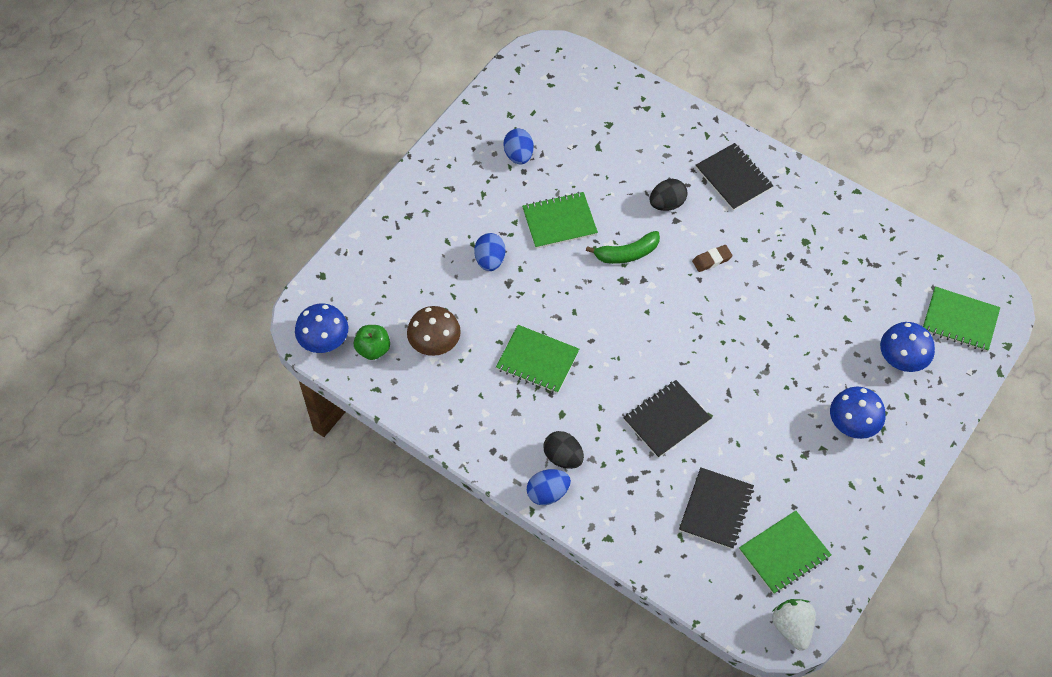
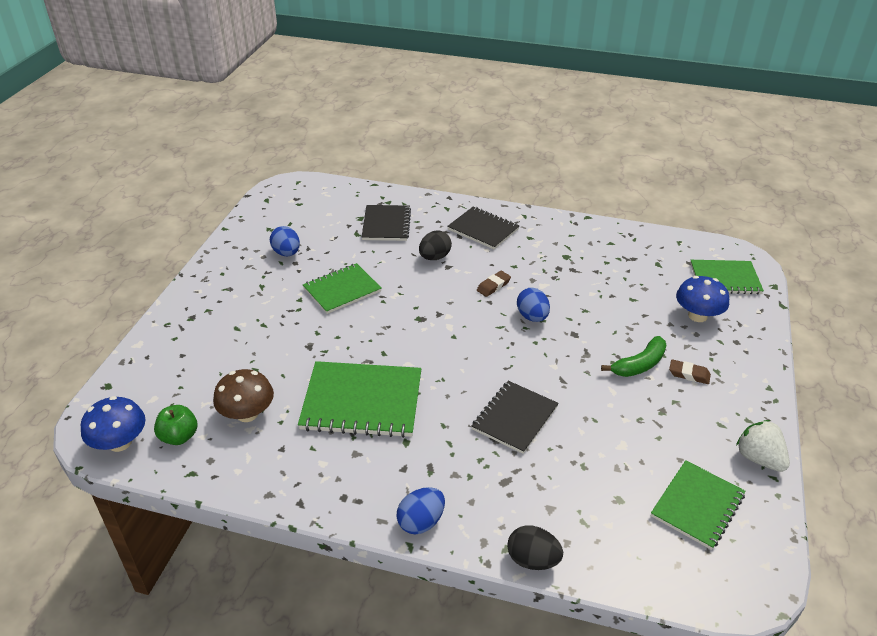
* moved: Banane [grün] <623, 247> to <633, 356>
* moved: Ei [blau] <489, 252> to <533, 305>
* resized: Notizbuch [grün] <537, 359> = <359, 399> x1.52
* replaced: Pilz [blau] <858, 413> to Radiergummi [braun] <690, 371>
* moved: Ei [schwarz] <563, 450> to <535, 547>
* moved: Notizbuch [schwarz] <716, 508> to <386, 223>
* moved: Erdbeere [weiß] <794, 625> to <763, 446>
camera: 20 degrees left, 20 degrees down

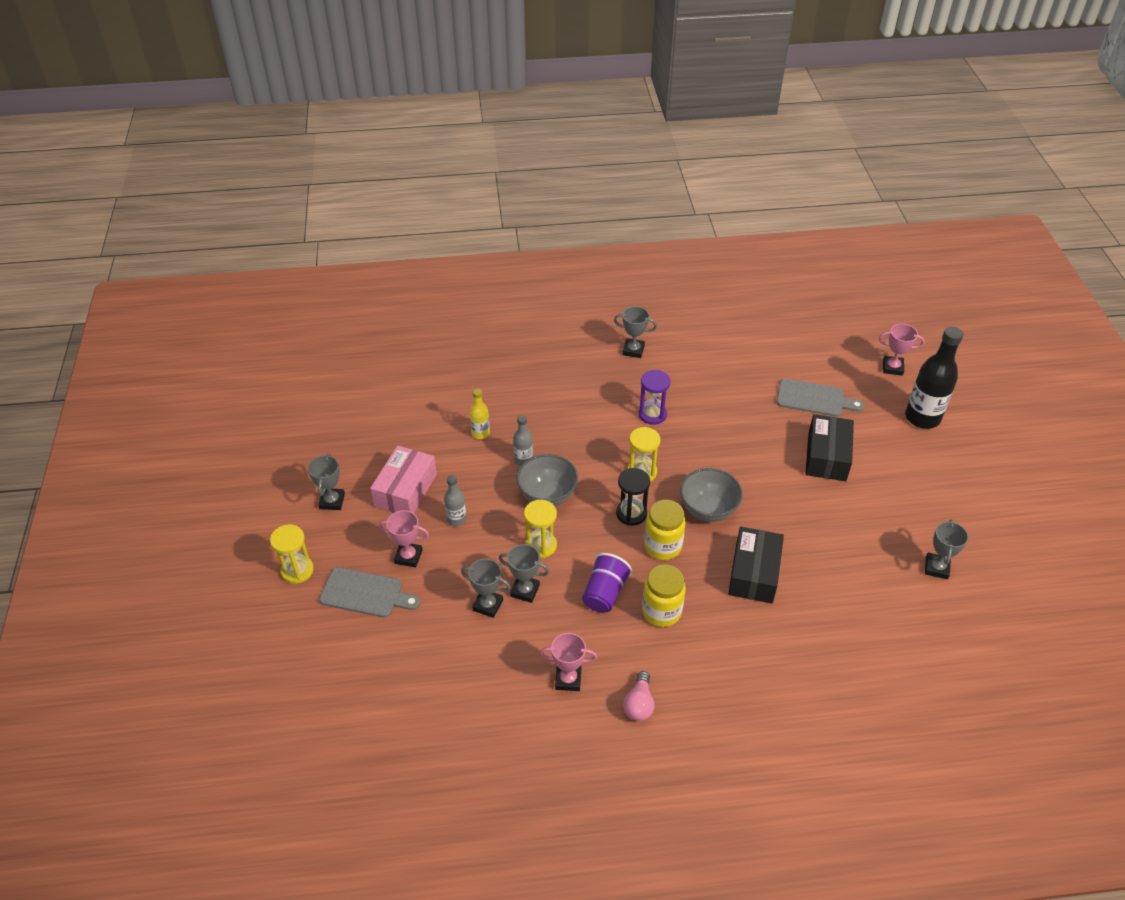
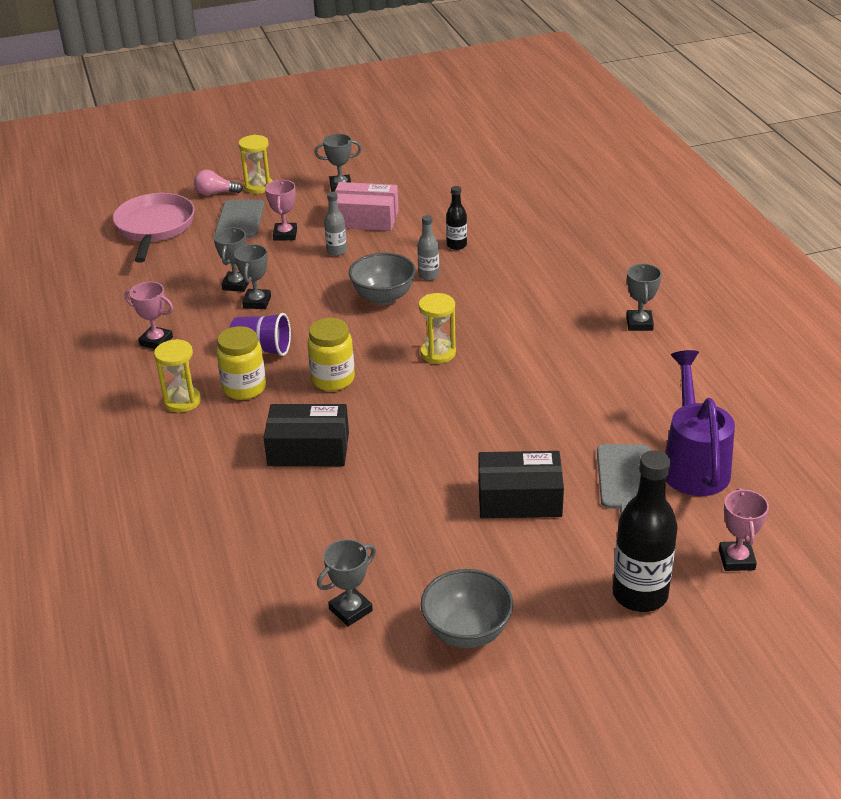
* removed: Sanduhr [lila] <654, 397>
* recoloured: Flasche [gelb] <479, 414> to Flasche [schwarz] <456, 218>
* removed: Sanduhr [schwarz] <633, 497>
* moved: Schüssel [grau] <711, 495> to <467, 608>
* moved: Sanduhr [gelb] <540, 529> to <177, 376>
* turned: Pokal [grau] <947, 549> = <346, 582> 45 degrees counterclockwise
* turned: Pokal [rosa] <568, 662> = <149, 315> 60 degrees counterclockwise
* moved: Glühbirne [rosa] <639, 696> to <218, 182>
* added: Pfanne [rosa] <154, 228>
* added: Gießkanne [lila] <700, 423>
camera: 80 degrees right, 10 degrees down

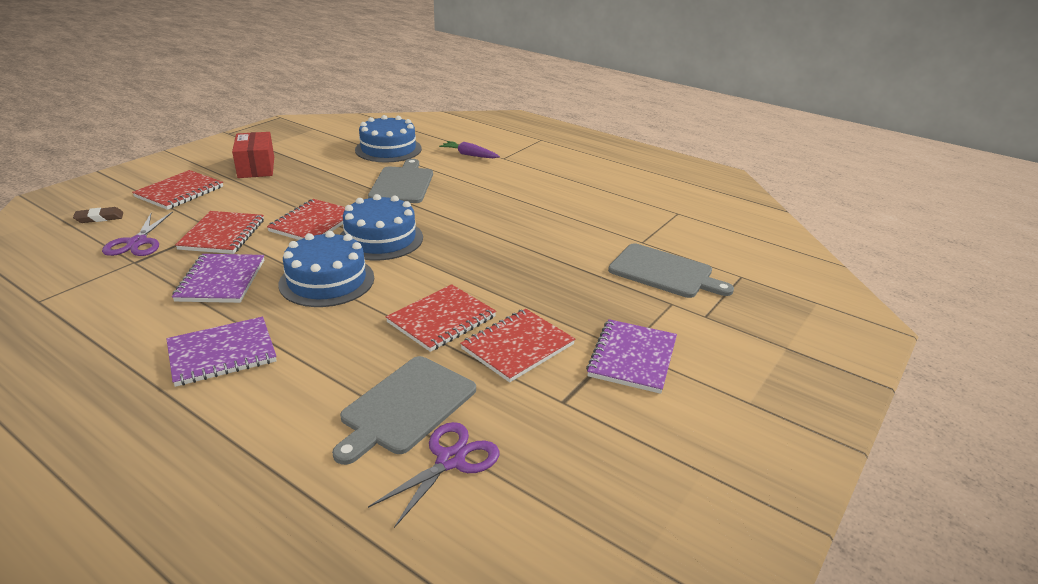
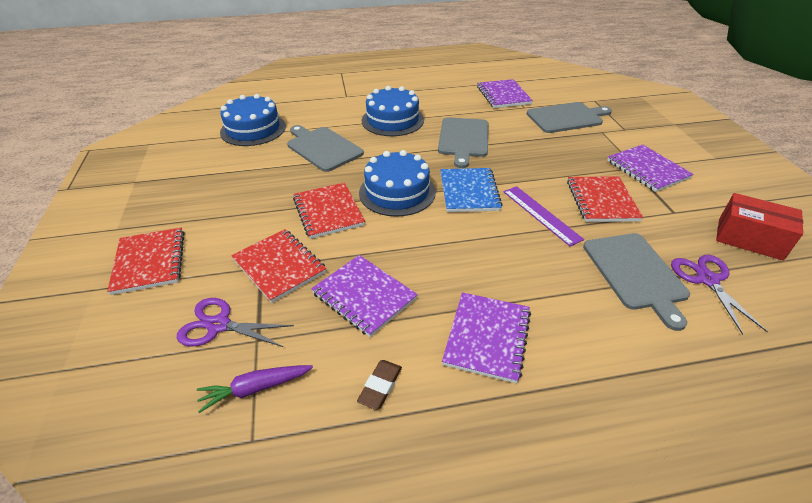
* moved: Schachtel [rot] <253, 155> to <759, 227>
* moved: Karotte [lila] <469, 149> to <255, 389>
* moved: Radiergummi [braun] <98, 215> to <379, 385>
* turned: Schere [lila] <137, 233> = <235, 322> 150 degrees clockwise
* moved: Kuchen [blau] <326, 269> to <393, 111>
* replaced: Notizbuch [rot] <441, 318> to Lineal [lila] <543, 216>
* added: Notizbuch [lila] <505, 93>
* added: Schneidebrett [grau] <463, 142>
* added: Notizbuch [blau] <471, 190>
camera: 45 degrees left, 10 degrees up

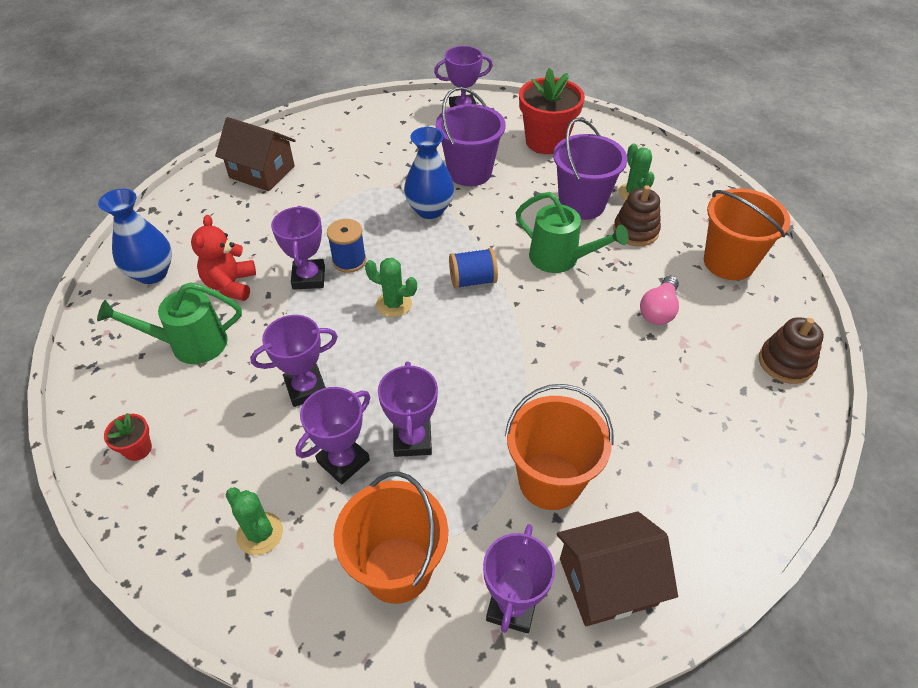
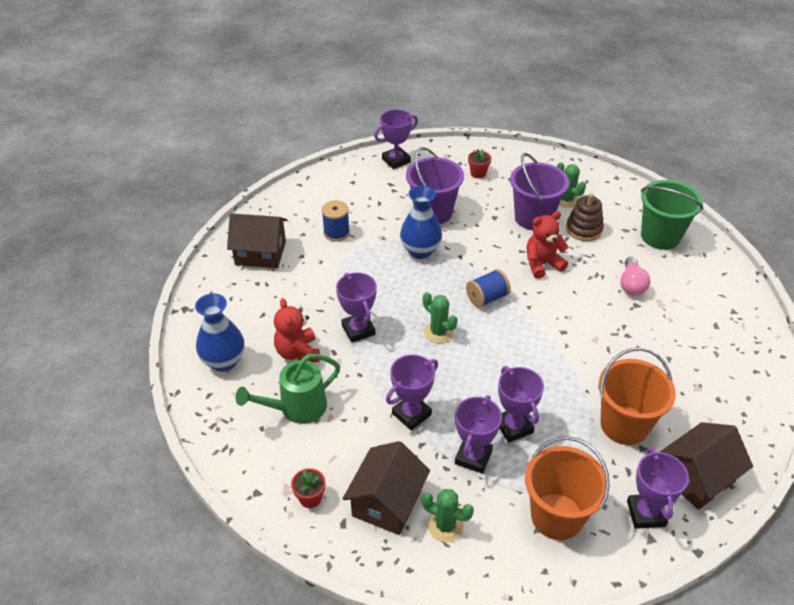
* resized: Blumentopf [rot] <552, 111> = <479, 163> x0.45
* recoloured: Eimer [orange] <747, 234> to Eimer [grün] <672, 215>
* replaced: Gießkanne [grün] <572, 232> to Teddybär [rot] <548, 245>
* moved: Garnrolle [blau] <346, 246> to <336, 221>
* turned: Kaktus [grün] <391, 287> = <440, 317> 45 degrees clockwise
* removed: Stapelspielzeug [braun] <791, 350>
* added: Haus [braun] <386, 488>
camera: 20 degrees left, 5 degrees down

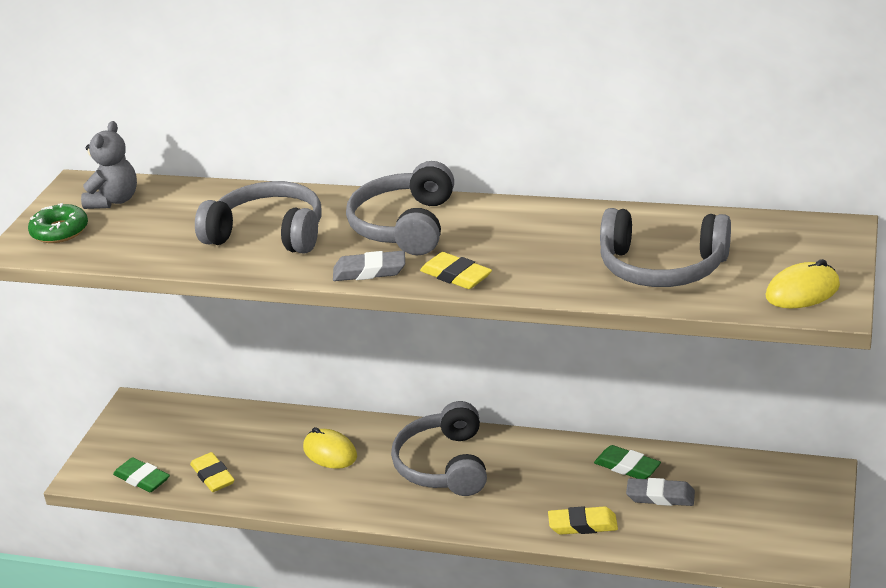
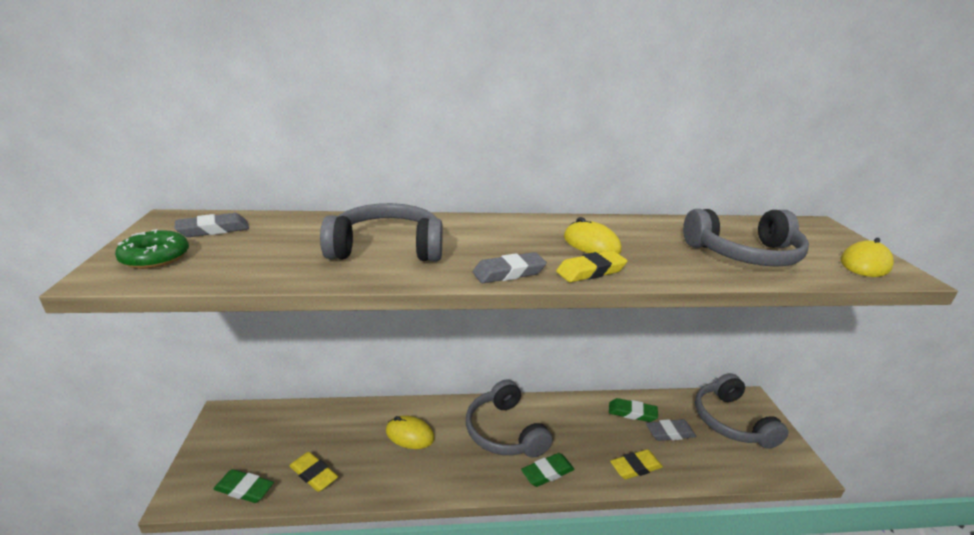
* replaced: Teddybär [grau] <109, 165> to Radiergummi [grau] <212, 225>
* moved: Kopfhörer [grau] <400, 208> to <741, 411>
* turned: Radiergummi [gelb] <456, 270> = <591, 267> 45 degrees counterclockwise
* added: Computermaus [gelb] <592, 235>
* added: Radiergummi [grün] <548, 470>
camera: 25 degrees left, 5 degrees down

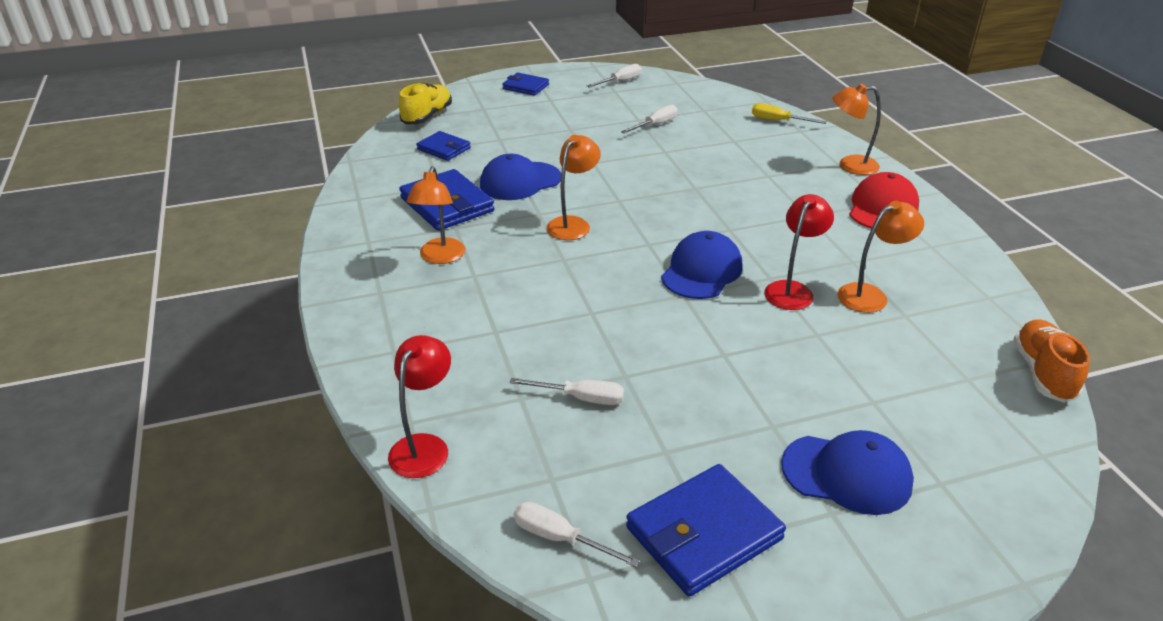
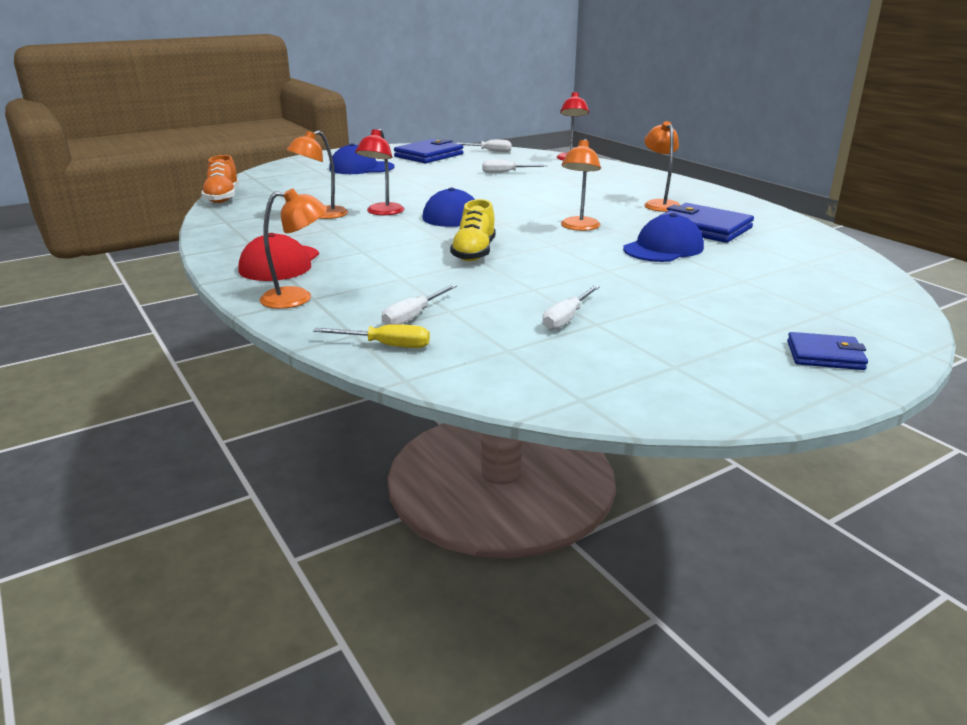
* moved: Schraubenzieher [weiß] <614, 76> to <419, 304>
* moved: Schuh [gelb] <425, 103> to <472, 230>
* removed: Geldbörse [blau] <443, 146>
camera: 165 degrees right, 10 degrees down

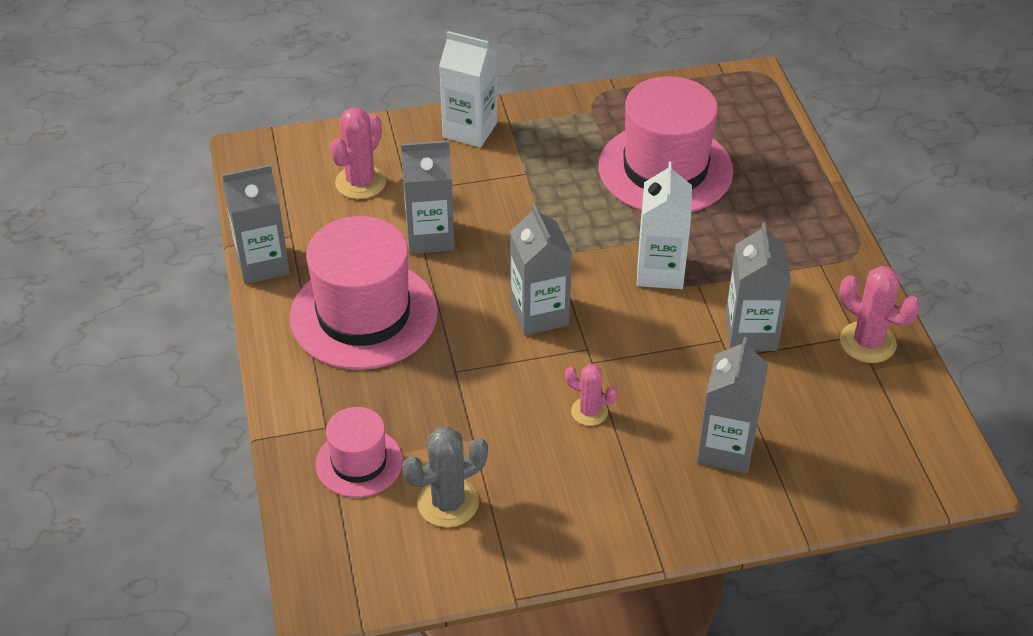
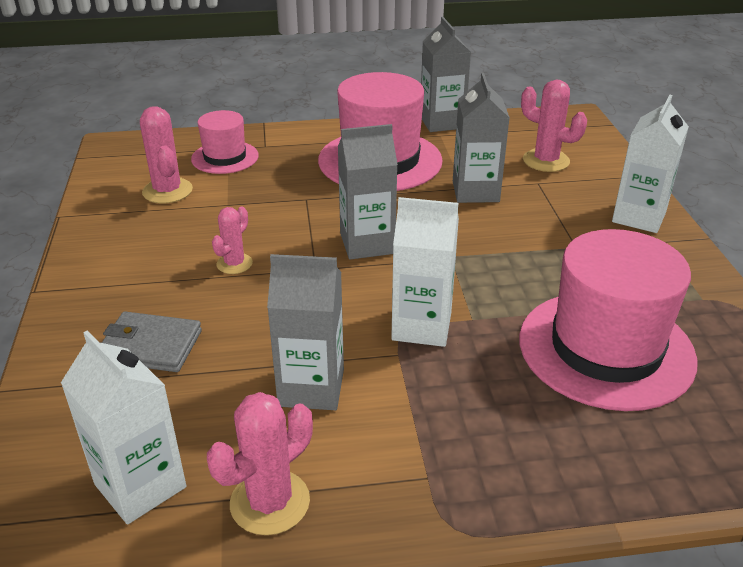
* replaced: Getränkekarton [grau] <732, 405> to Geldbörse [grau] <152, 341>
* recoloured: Kaktus [grau] <445, 477> to Kaktus [rosa] <166, 155>
* added: Getränkekarton [weiß] <123, 427>
camera: 95 degrees right, 10 degrees down

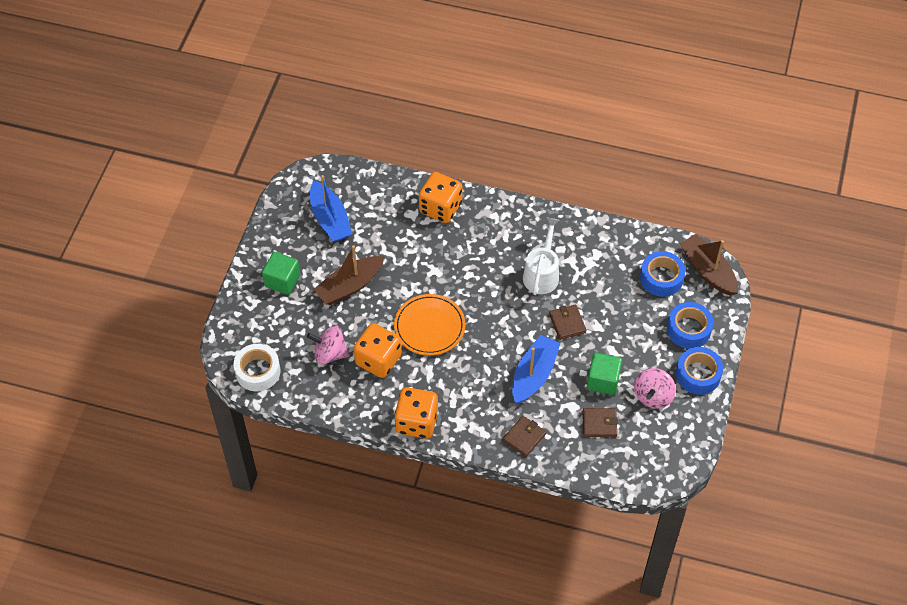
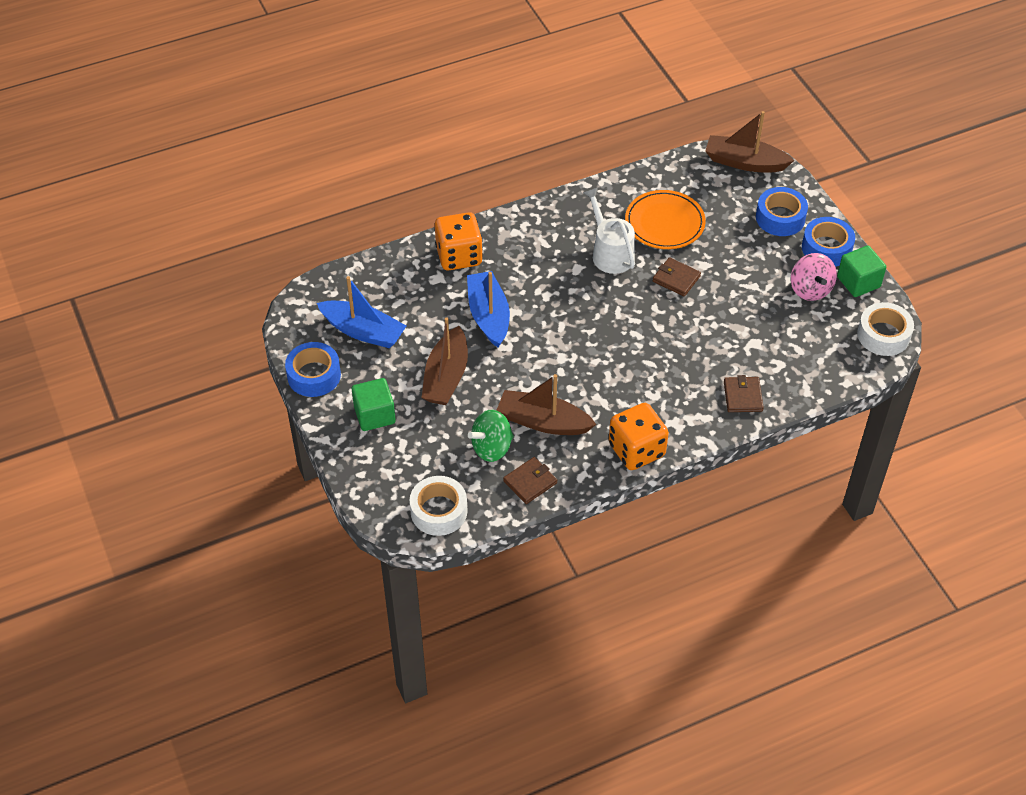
* moved: Klebeband [blau] <662, 274> to <313, 369>
* moved: Teller [orange] <430, 325> to <665, 219>
* replaced: Spielwürfel [orange] <377, 350> to Boot [braun] <546, 404>
* recoloured: Kreisel [rosa] <328, 345> to Kreisel [grün] <491, 436>
* moved: Boot [blau] <536, 369> to <488, 309>
* moved: Kubus [grün] <604, 374> to <861, 271>
* moved: Geldbörse [braun] <600, 422> to <530, 480>
* added: Klebeband [weiß] <885, 329>
camera: 40 degrees left, 5 degrees down

